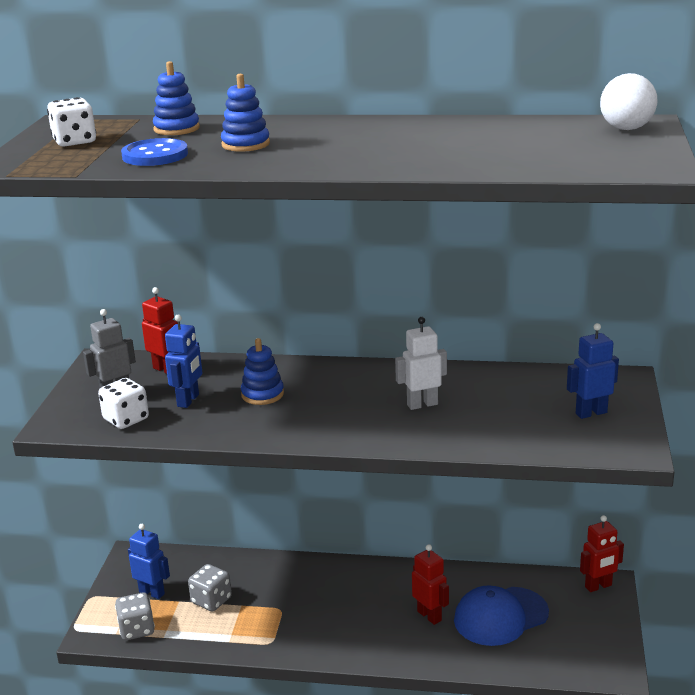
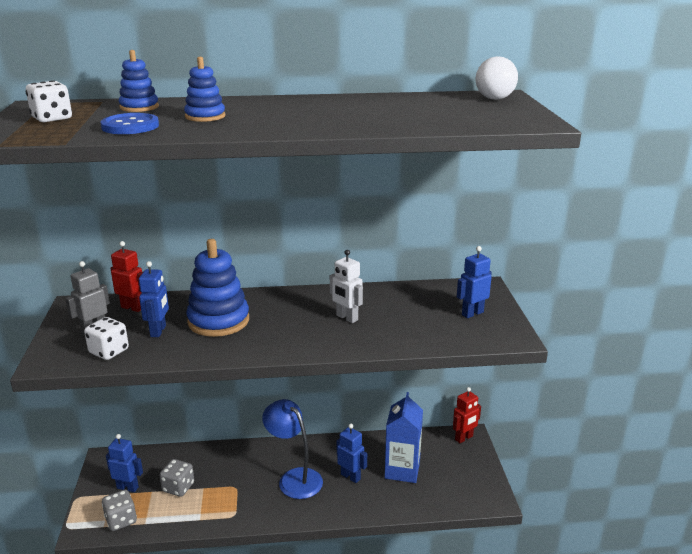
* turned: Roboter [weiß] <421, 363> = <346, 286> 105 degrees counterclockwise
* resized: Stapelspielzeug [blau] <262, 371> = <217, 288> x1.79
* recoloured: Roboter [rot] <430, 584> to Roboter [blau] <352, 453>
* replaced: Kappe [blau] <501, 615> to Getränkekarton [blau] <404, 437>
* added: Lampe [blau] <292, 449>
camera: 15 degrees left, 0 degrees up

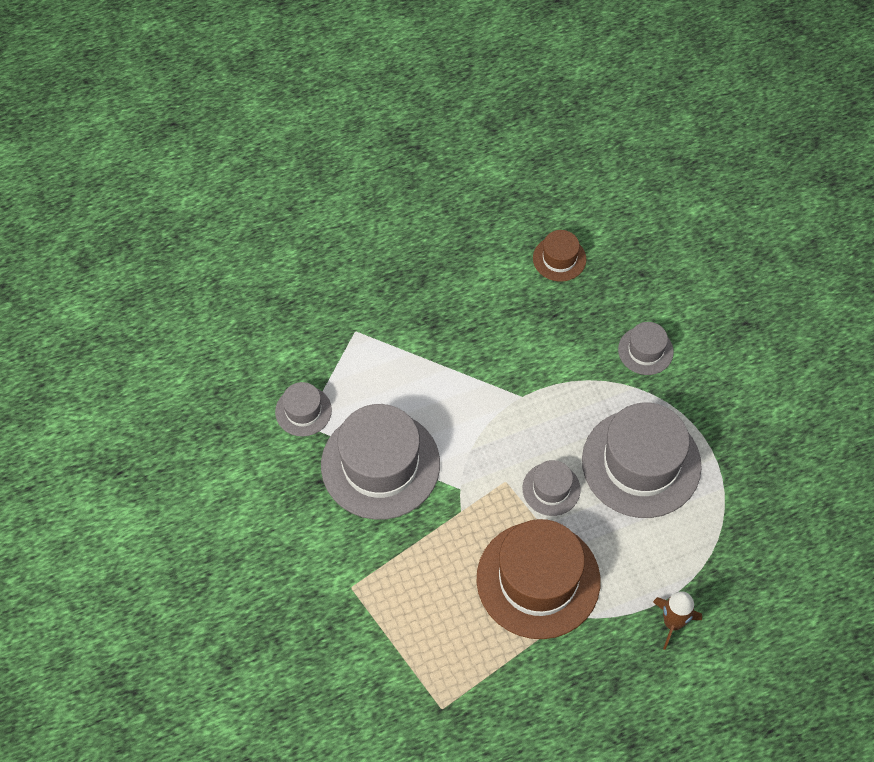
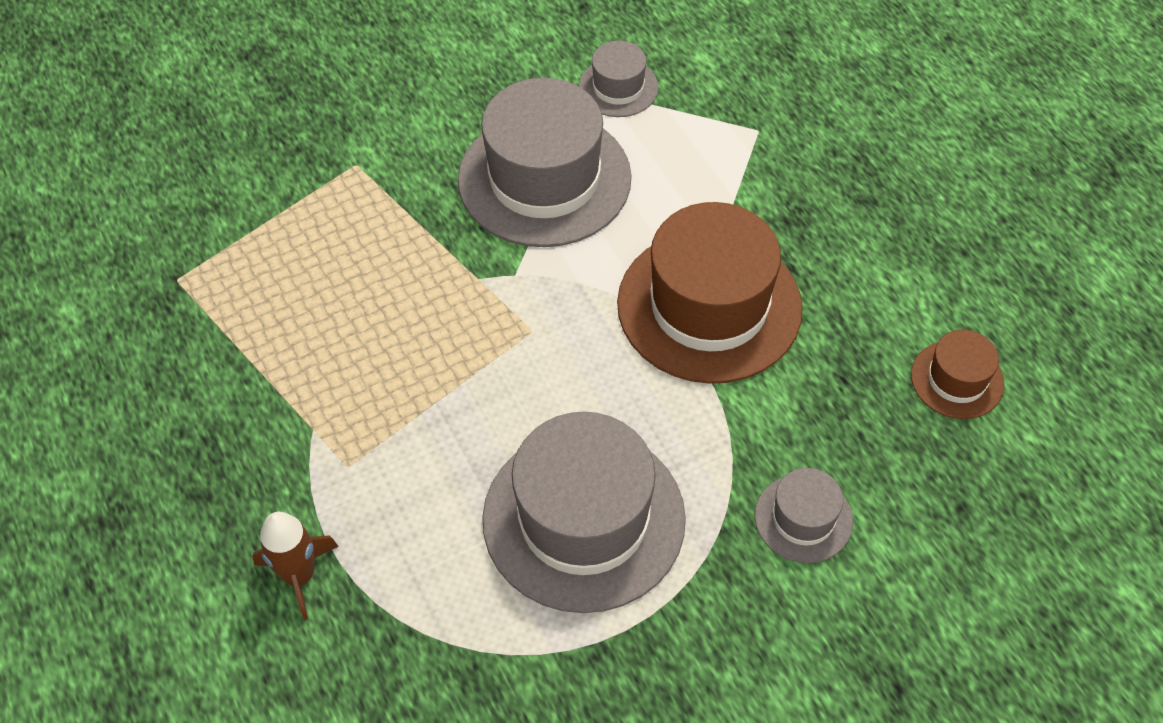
* removed: Hut [grau] <551, 488>
* moved: Hut [braun] <538, 579> to <710, 293>
camera: 85 degrees right, 5 degrees down

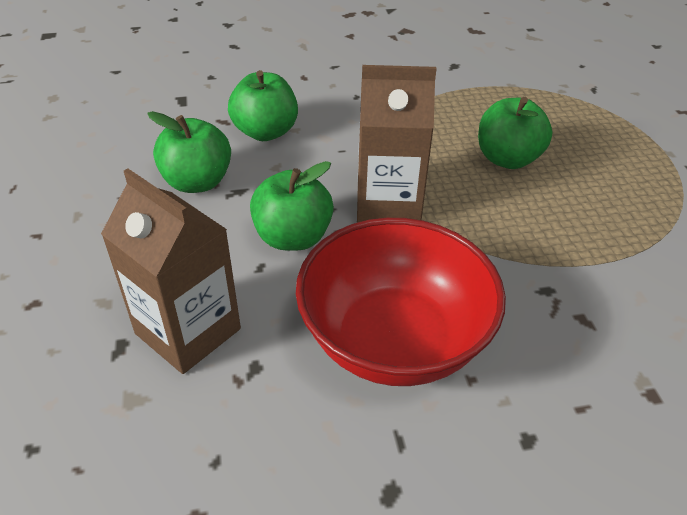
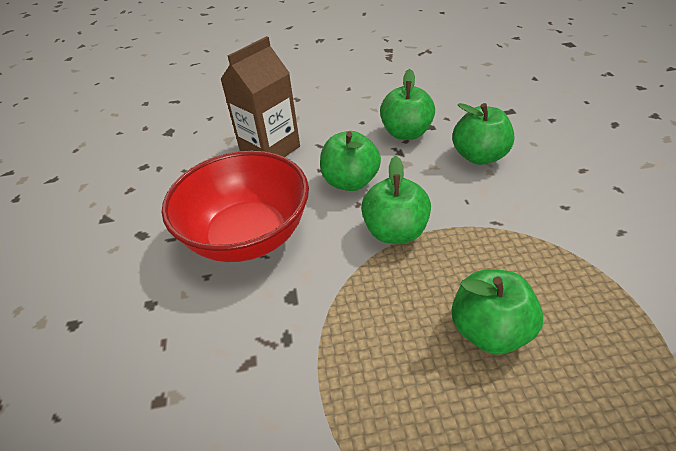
* replaced: Getränkekarton [braun] <396, 144> to Apfel [grün] <396, 200>
camera: 95 degrees right, 0 degrees up

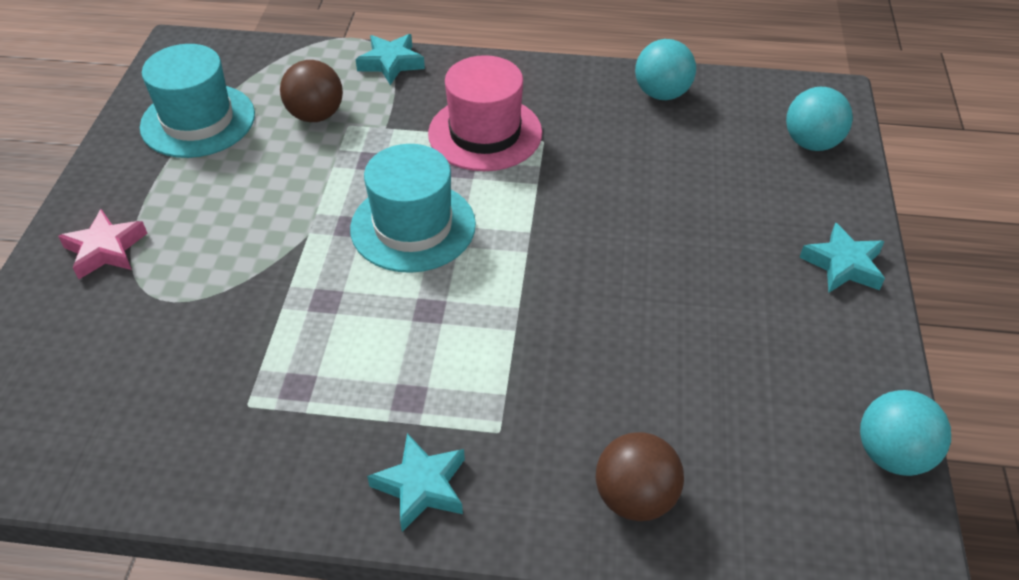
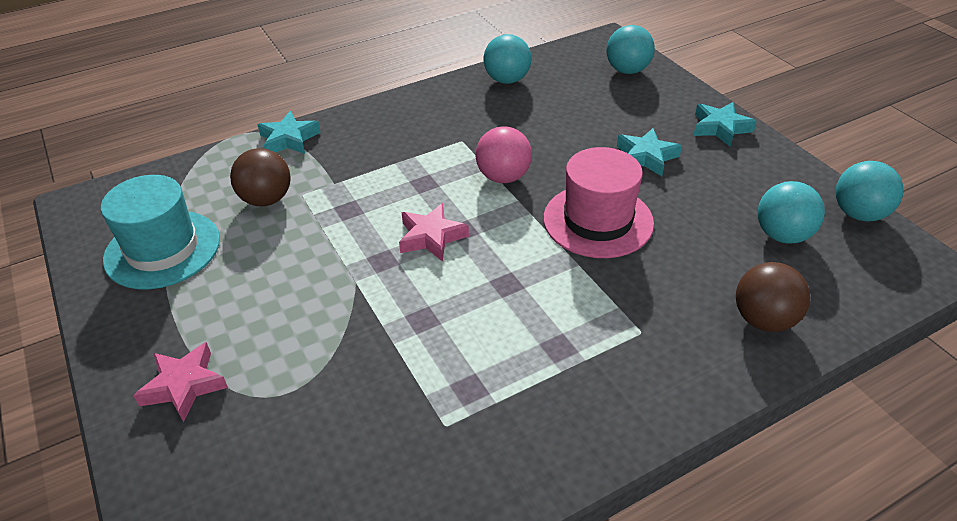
* moved: Hut [rosa] <485, 113> to <598, 202>
* replaced: Hut [türkis] <413, 208> to Stern [rosa] <434, 232>
* moved: Stern [türkis] <416, 482> to <649, 152>
* added: Ball [rosa] <504, 155>
* added: Ball [türkis] <791, 212>
camera: 35 degrees left, 5 degrees down

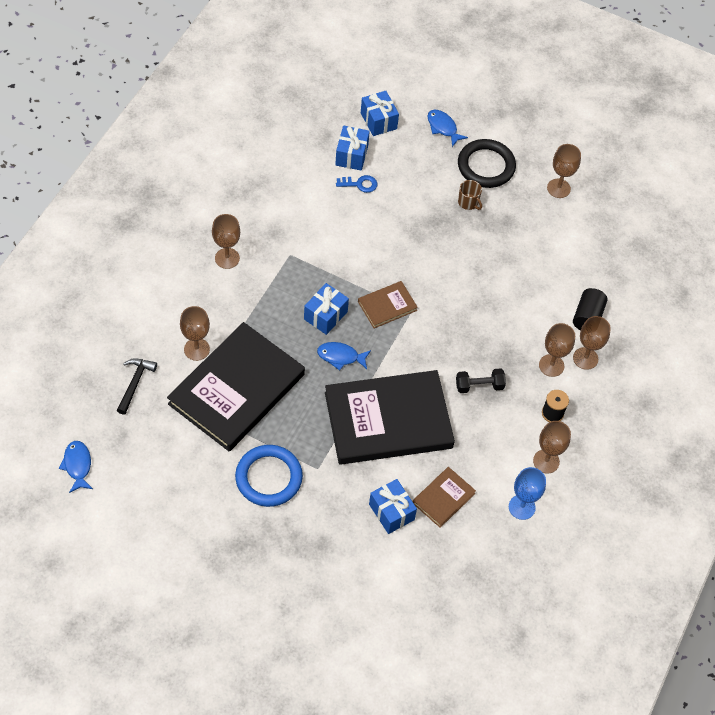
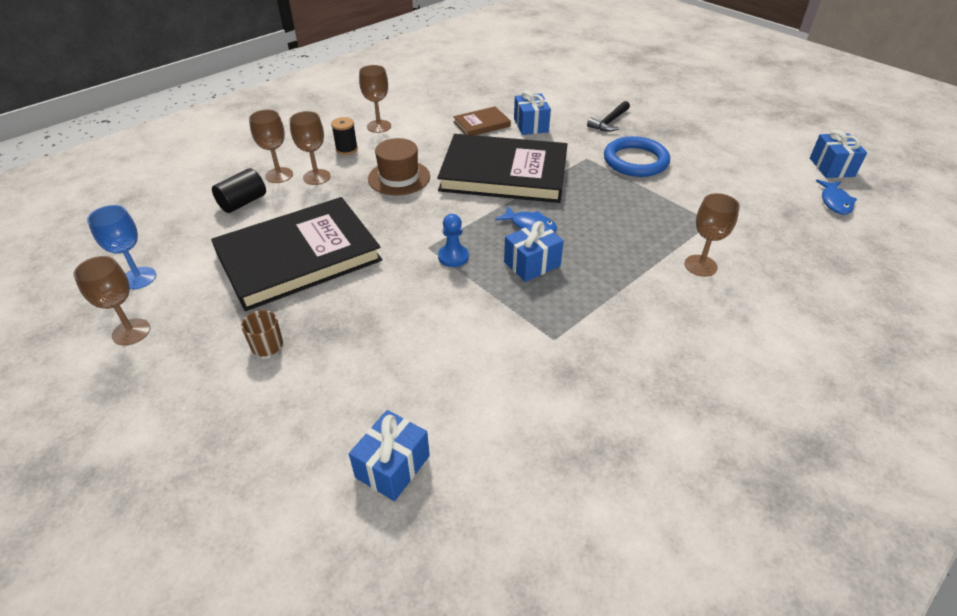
* moved: Geschenk [blau] <380, 113> to <838, 154>
* removed: Fisch [blau] <448, 128>
* removed: Ring [schwarz] <487, 163>
* removed: Schlüssel [blau] <356, 184>
* removed: Kelch [braun] <226, 241>
* replaced: Buch [braun] <388, 304> to Bauer [blau] <453, 240>
* moved: Buch [schwarz] <236, 387> to <296, 254>
* moved: Hammer [schwarz] <137, 386> to <608, 116>
* replaced: Hantel [schwarz] <481, 380> to Hut [braun] <399, 167>
* moved: Kelch [blau] <527, 493> to <121, 247>
camera: 155 degrees left, 15 degrees down

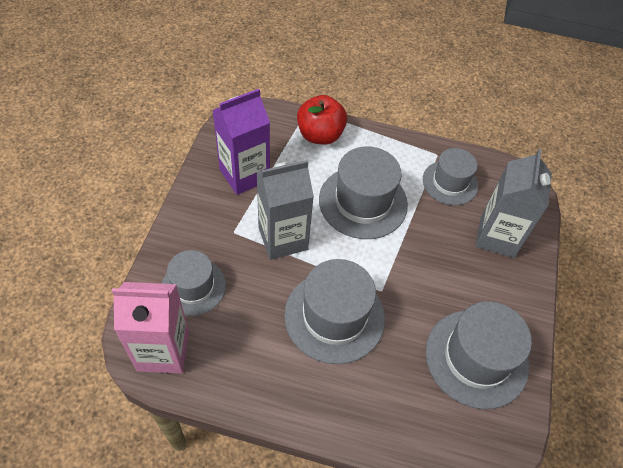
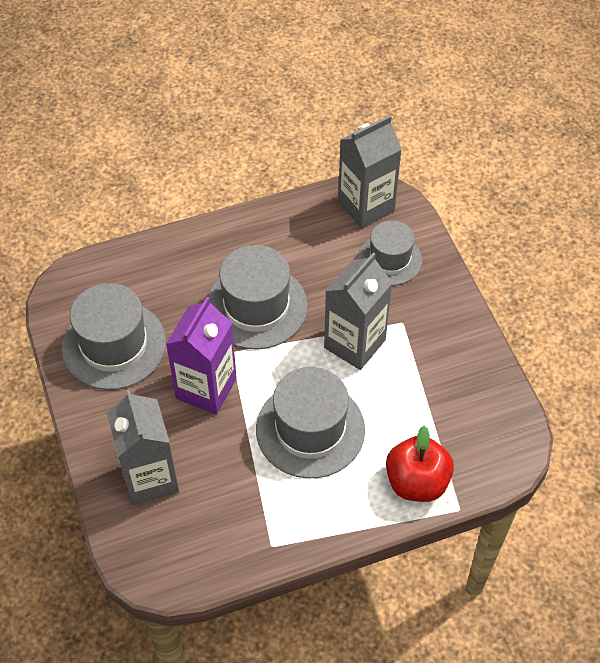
* moved: Getränkekarton [lila] <241, 142> to <201, 356>
* removed: Hut [grau] <450, 176>
* recoloured: Getränkekarton [rosa] <150, 327> to Getränkekarton [grau] <370, 171>
camera: 150 degrees right, 0 degrees up

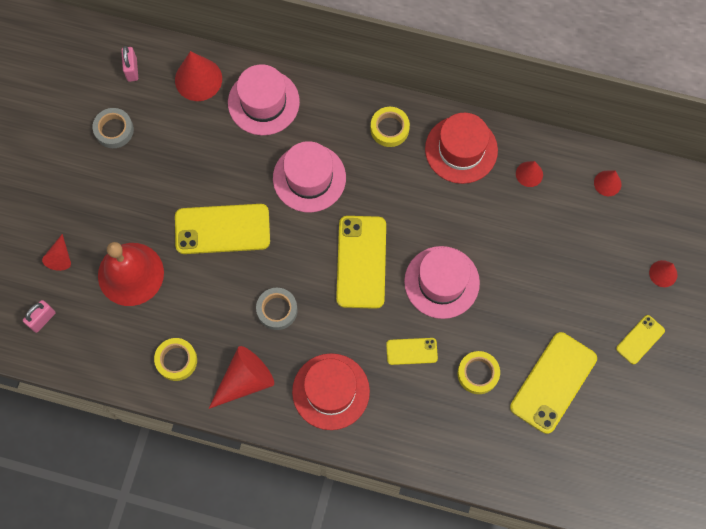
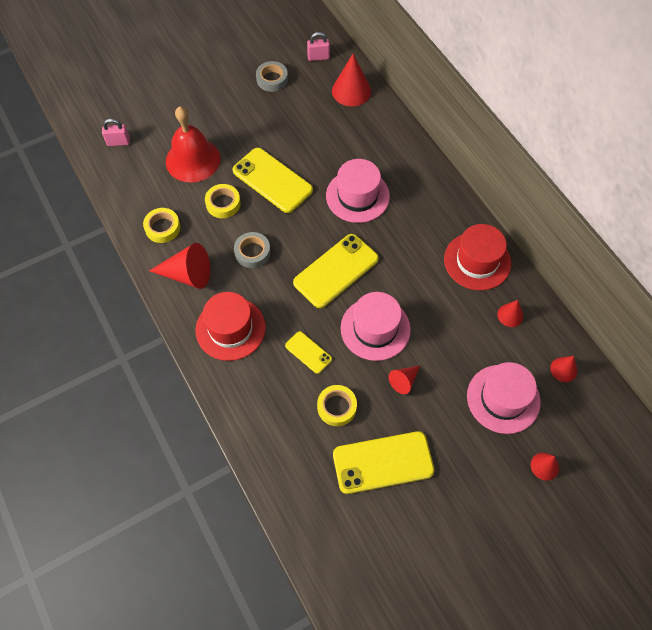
* turned: Vorhängeschloss [rosa] <129, 64> = <318, 46> 45 degrees clockwise
* moved: Hut [rosa] <264, 99> to <504, 398>
* moved: Klebeband [gelb] <390, 127> to <223, 201>
* moved: Kegel [rot] <56, 252> to <404, 380>
* removed: Handy [gelb] <640, 339>
camera: 45 degrees right, 10 degrees down

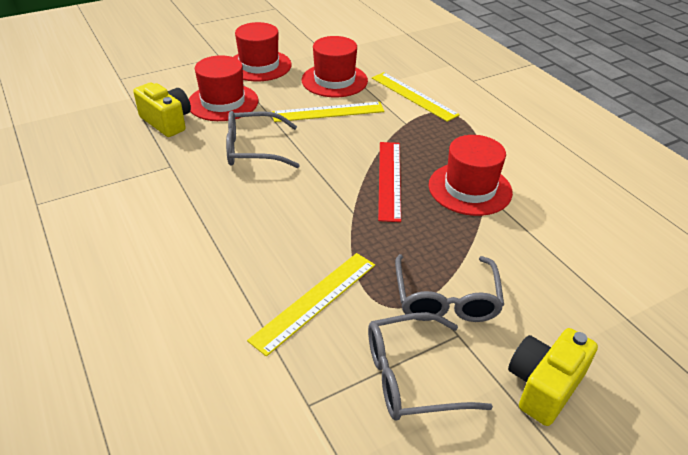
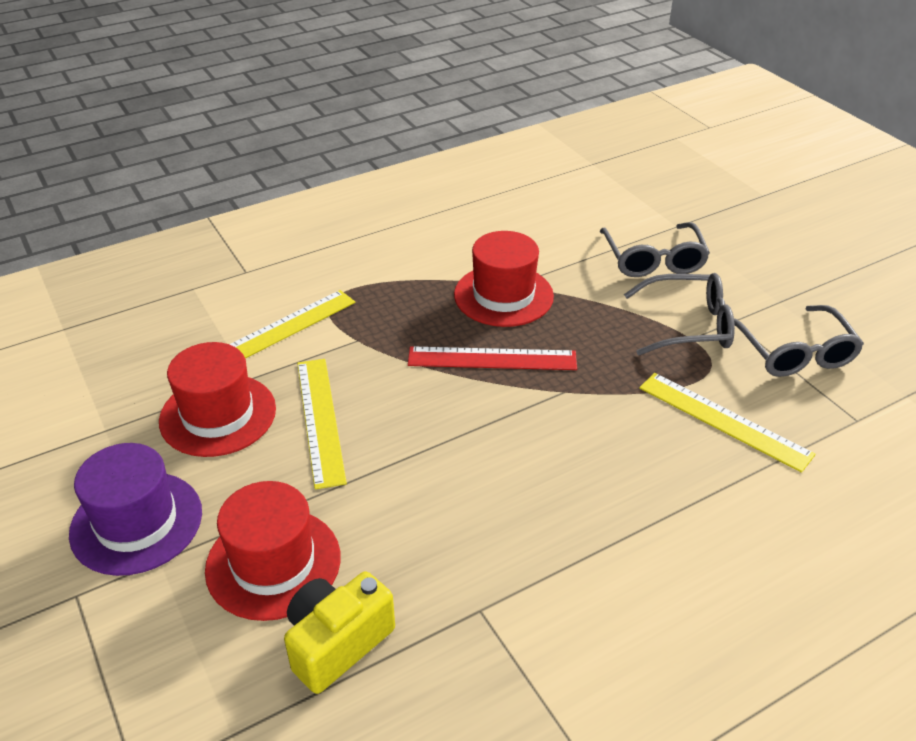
* recoloured: Hut [rot] <262, 51> to Hut [lila] <135, 509>
* moved: Brille [grau] <263, 139> to <655, 249>
* removed: Kamera [gelb] <553, 377>
camera: 90 degrees left, 0 degrees up

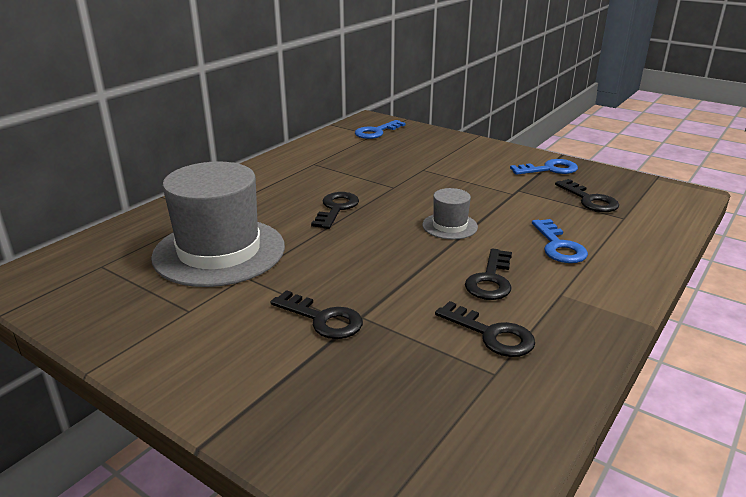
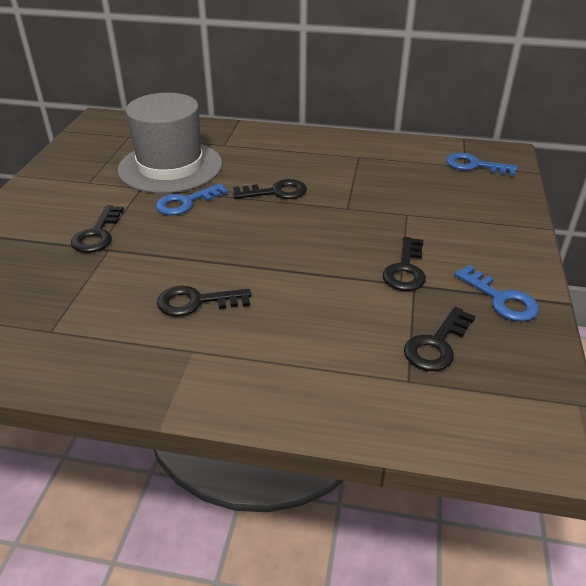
* removed: Hut [grau] <450, 213>
* moved: Schlüssel [blau] <560, 241> to <192, 199>
* moved: Schlüssel [schwarz] <485, 329> to <404, 264>
camera: 65 degrees right, 10 degrees up

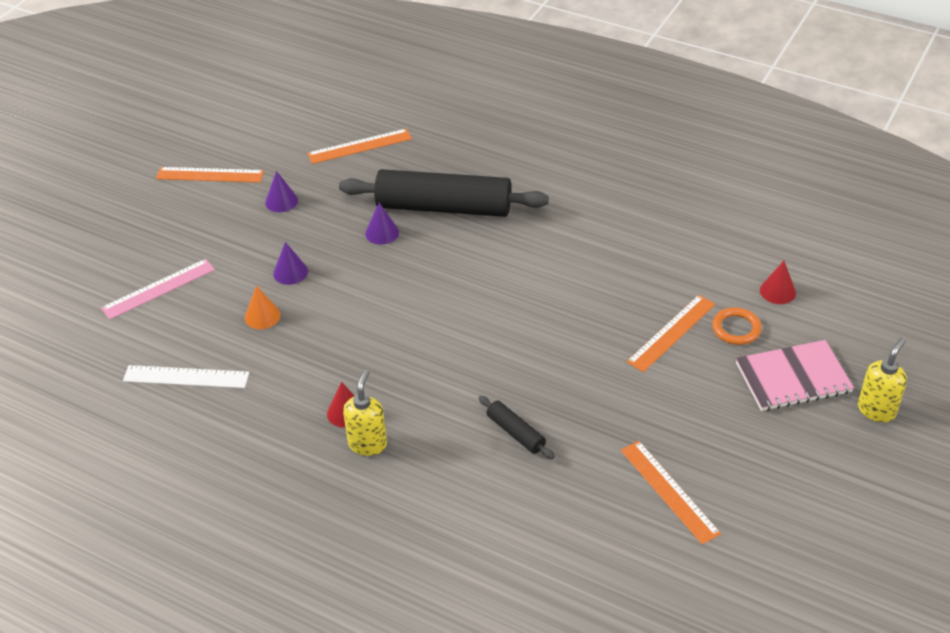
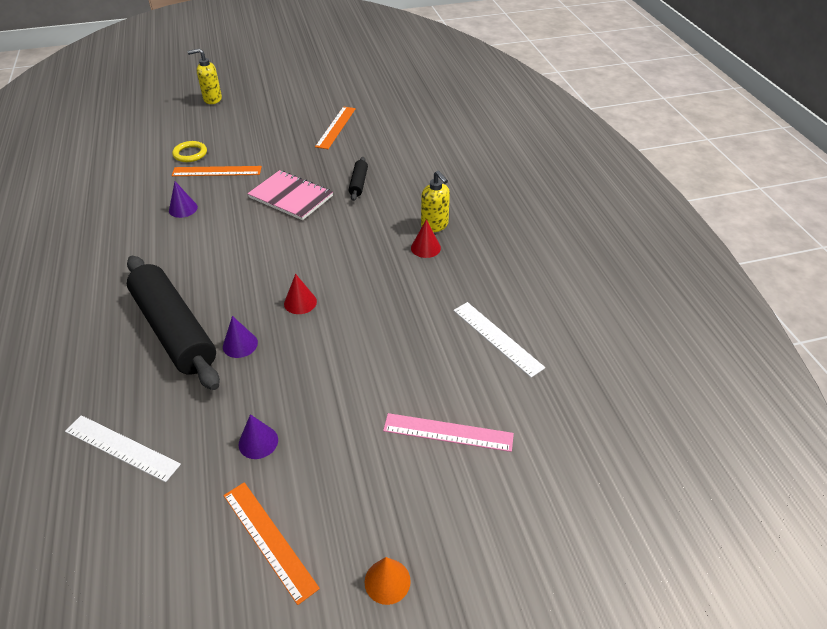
* recoloured: Lineal [orange] <359, 146> to Lineal [weiß] <123, 448>
* moved: Kegel [lila] <290, 263> to <183, 199>
* moved: Kegel [rot] <778, 282> to <300, 294>
* moved: Kegel [orange] <263, 307> to <388, 581>
* recoloured: Ring [orange] <737, 326> to Ring [gelb] <189, 151>
* moved: Notizbuch [rosa] <795, 375> to <290, 195>
* turned: Seifenspender [gelb] <365, 413> = <435, 201> 90 degrees counterclockwise
camera: 135 degrees left, 0 degrees up

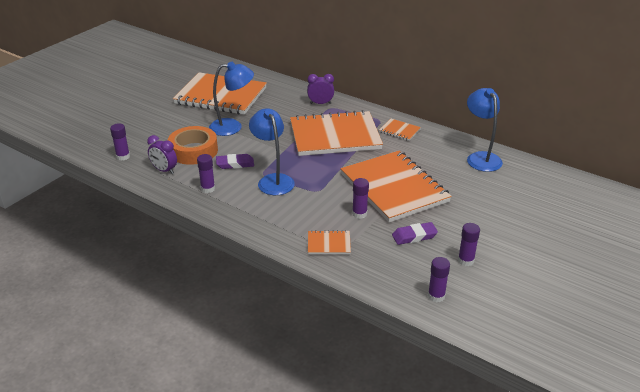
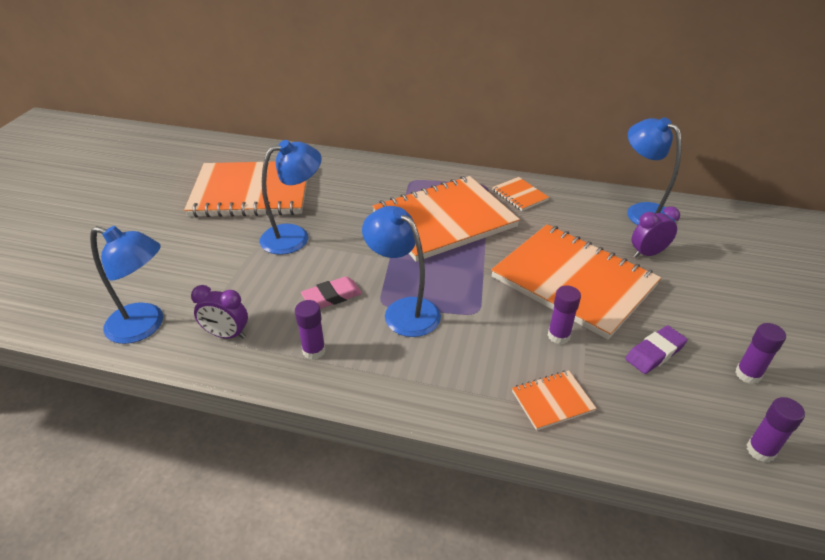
* moved: Wecker [lila] <320, 89> to <656, 232>
* turned: Notizbuch [orange] <400, 130> = <520, 194> 45 degrees clockwise
* replaced: Klebestift [lila] <120, 142> to Lampe [blau] <126, 285>
* removed: Klebeband [orange] <193, 145>
* recoloured: Radiergummi [lila] <235, 161> to Radiergummi [rosa] <331, 292>
camera: 20 degrees left, 5 degrees up

